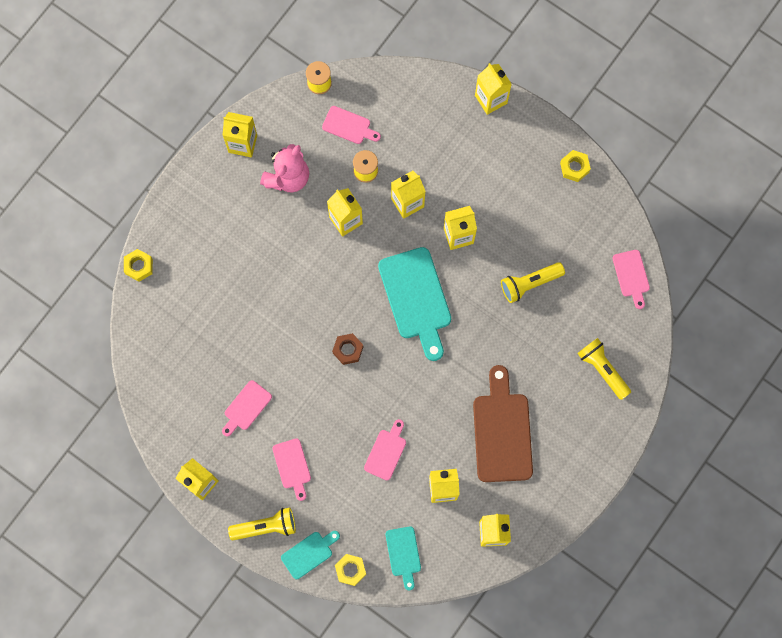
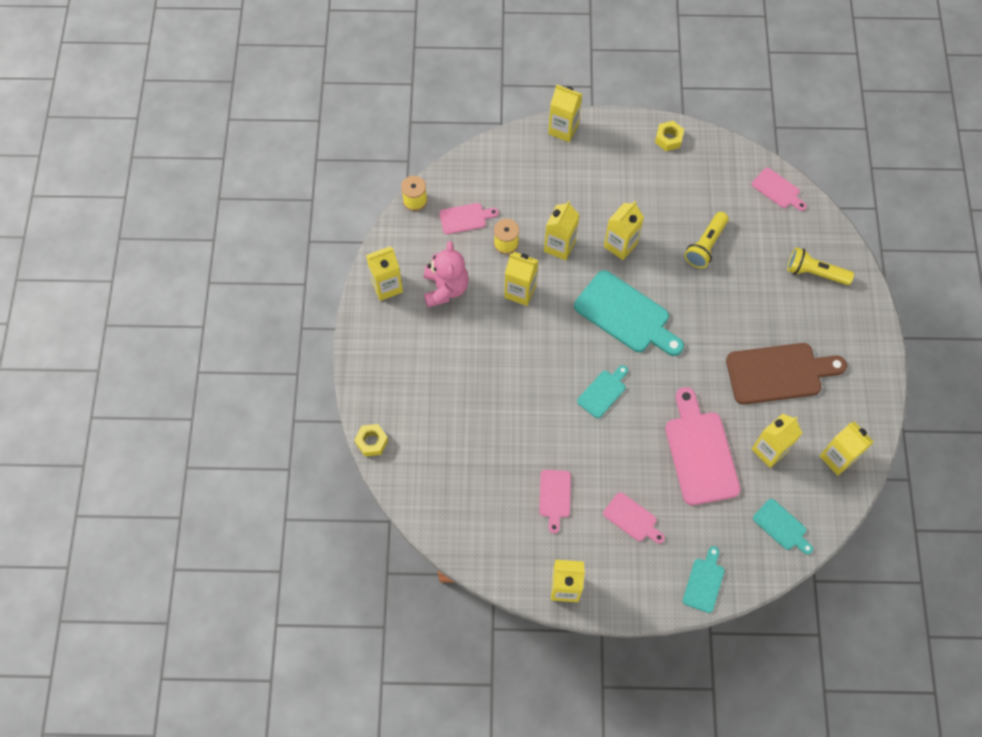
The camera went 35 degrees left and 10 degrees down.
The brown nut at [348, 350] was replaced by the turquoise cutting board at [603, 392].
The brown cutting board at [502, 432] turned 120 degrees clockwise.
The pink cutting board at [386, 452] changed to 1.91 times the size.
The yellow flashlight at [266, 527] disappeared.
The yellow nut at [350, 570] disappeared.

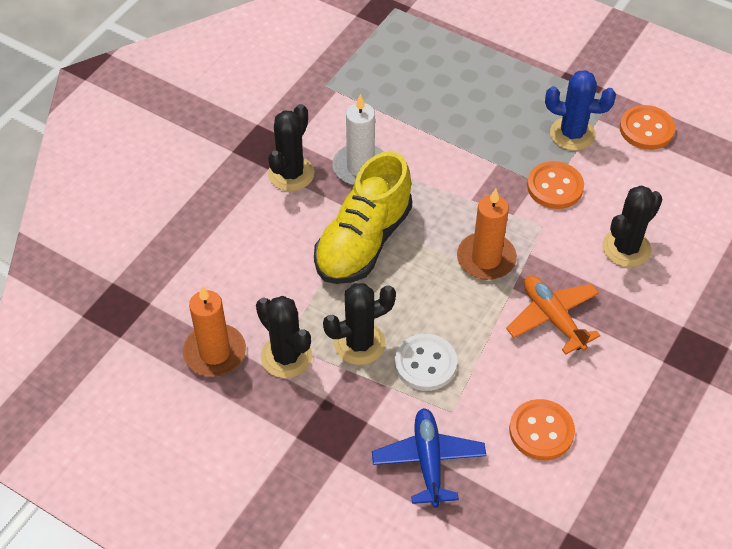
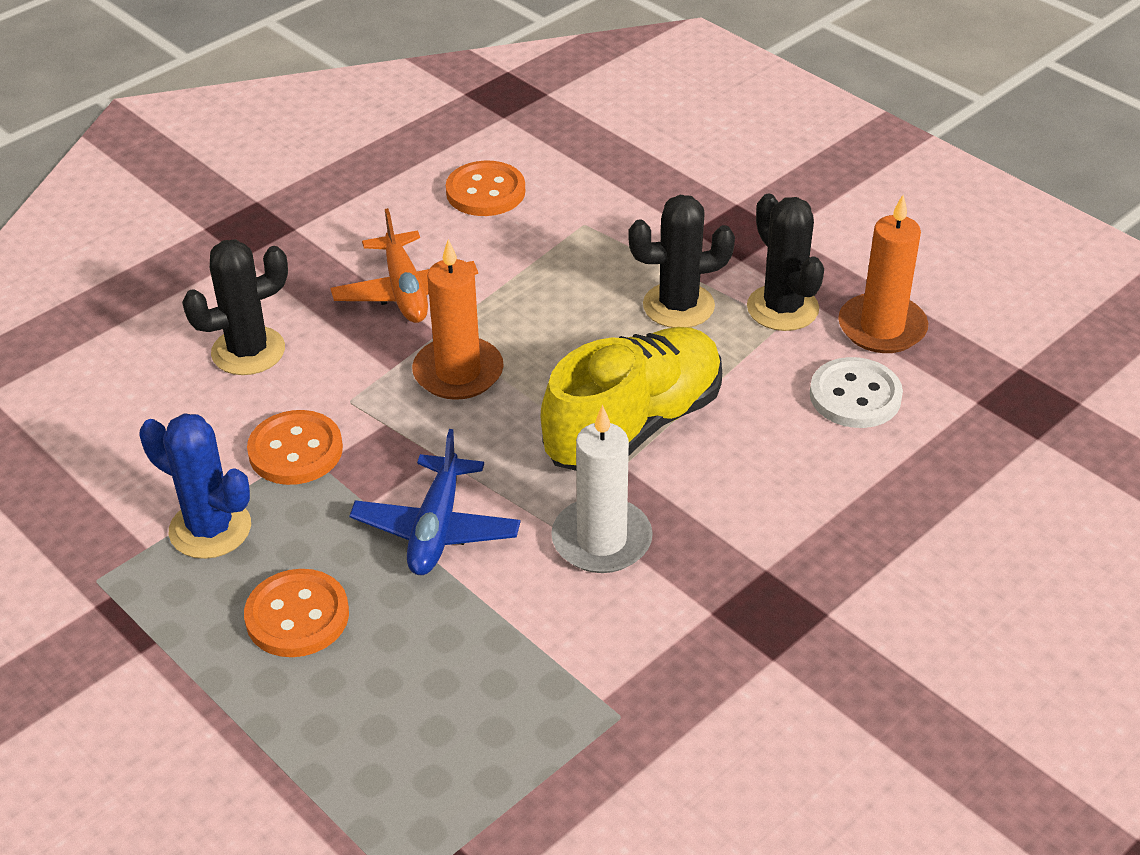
The camera went 165 degrees left and 10 degrees down.
The black cactus at [291, 174] disappeared.
The orange button moved from [646, 129] to [297, 616].
The white button moved from [425, 363] to [855, 396].
The blue plane moved from [428, 461] to [436, 528].

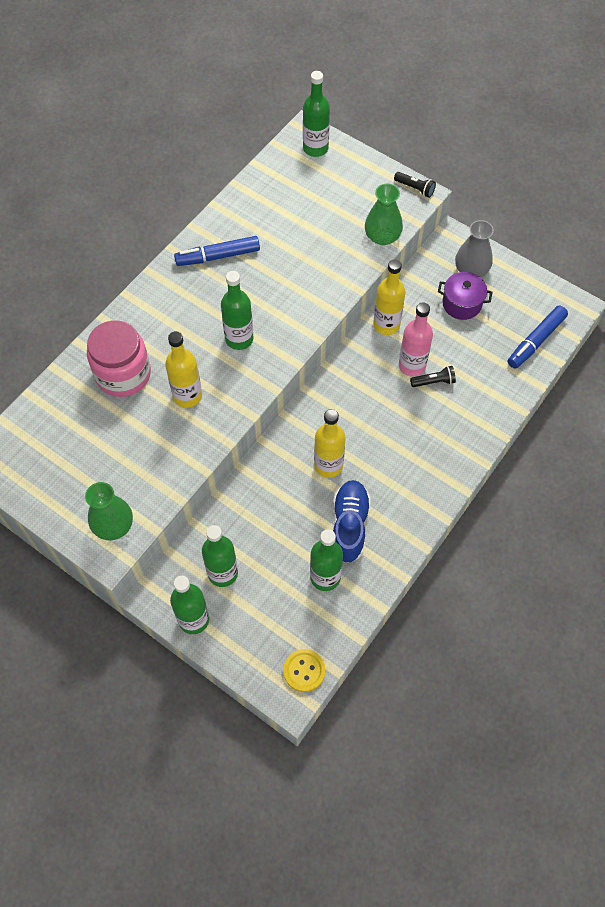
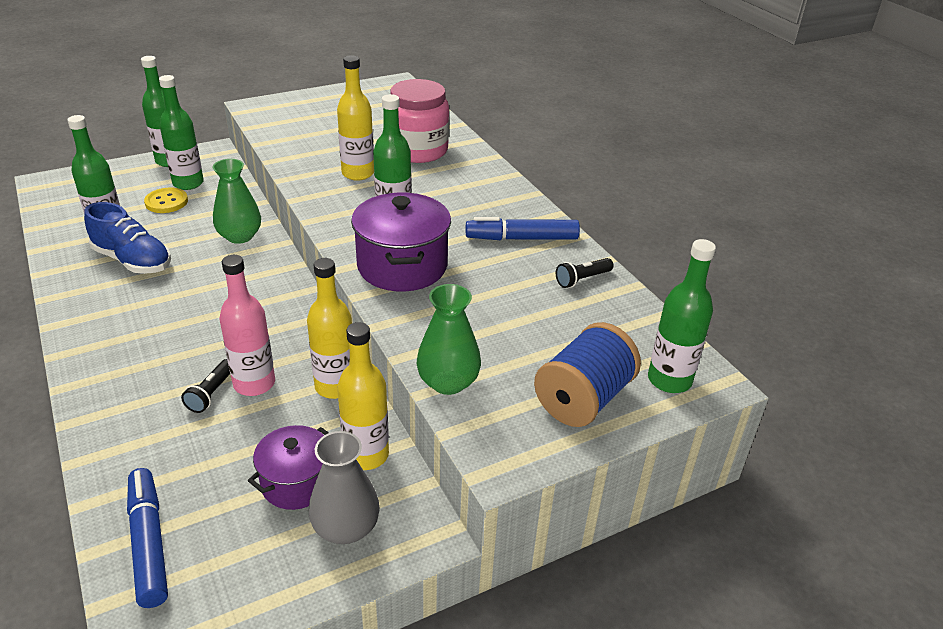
The camera went 115 degrees right and 25 degrees down.
The black flashlight moved from [415, 188] to [582, 279].
The blue marker at [218, 256] turned 105 degrees counterclockwise.
The yellow bottle moved from [328, 465] to [366, 455].
The green vase moved from [113, 525] to [240, 236].
The yellow button moved from [304, 671] to [166, 202].
The purple pot at [402, 266] appeared.
The blue spool at [583, 399] appeared.

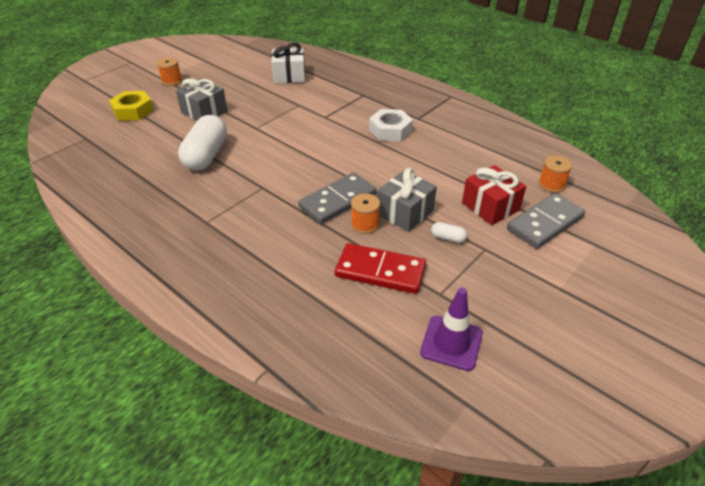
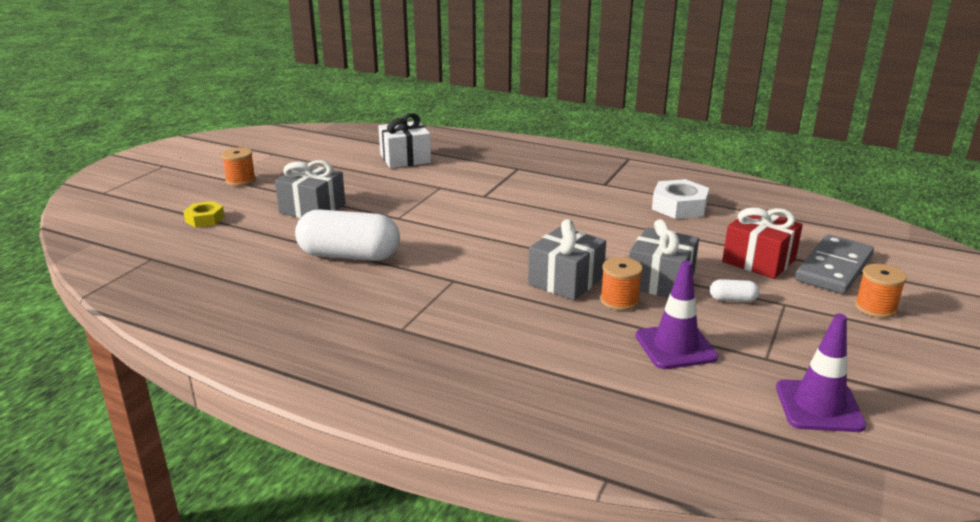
The camera went 15 degrees left and 15 degrees down.
The yellow nut at [133, 111] changed to 0.63 times the size.
The white nut moved from [390, 130] to [679, 206].
The white capsule at [206, 155] turned 75 degrees counterclockwise.
The orange spool moved from [551, 184] to [875, 308].
The grey domino at [337, 201] was replaced by the grey gift at [566, 281].
The red domino at [380, 271] was replaced by the purple traffic cone at [675, 347].

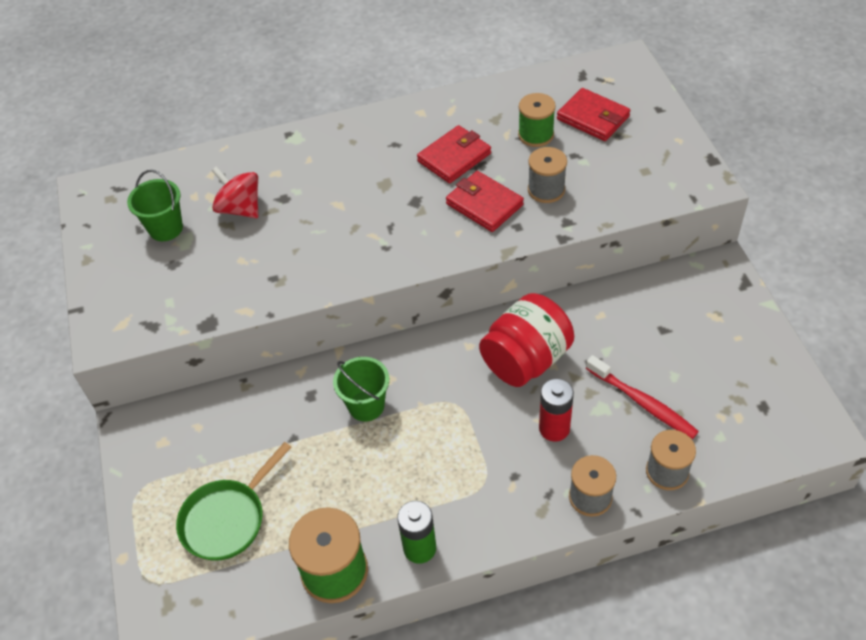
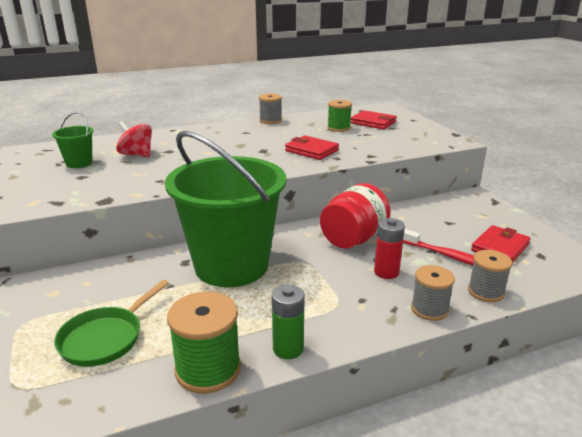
The camera went 10 degrees left and 25 degrees down.
The red wallet moved from [454, 157] to [500, 247].
The grey spool moved from [546, 190] to [270, 121].
The green bucket at [366, 406] changed to 2.47 times the size.

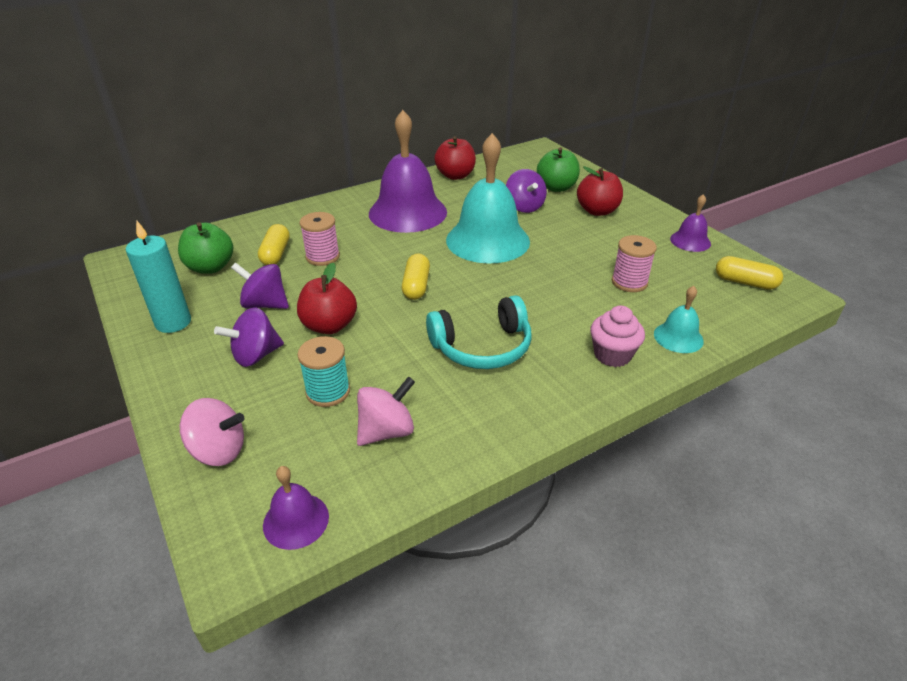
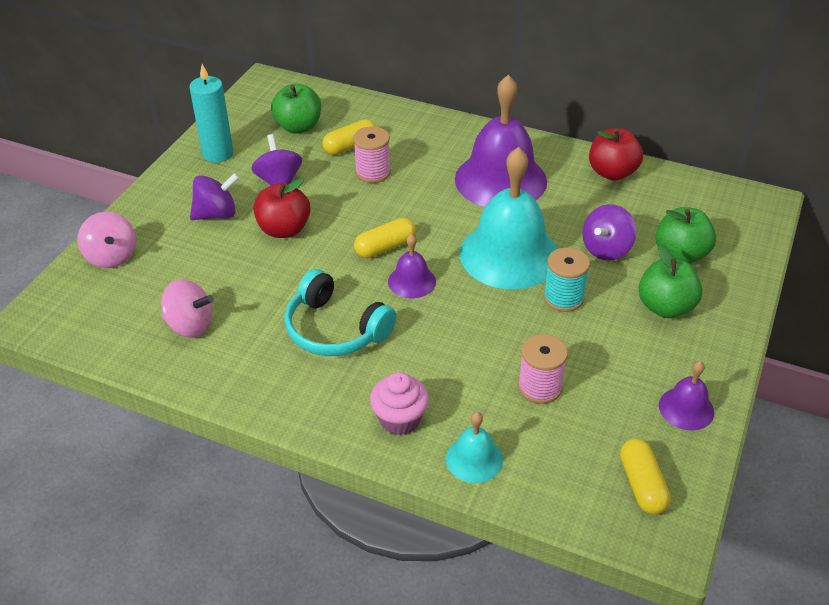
The camera went 55 degrees right and 5 degrees up.
The red apple at [597, 211] became the green apple at [665, 307].
The purple spinning top at [256, 355] turned 135 degrees clockwise.
The turquoise spool moved from [328, 391] to [563, 298].
The purple bell moved from [296, 520] to [411, 281].

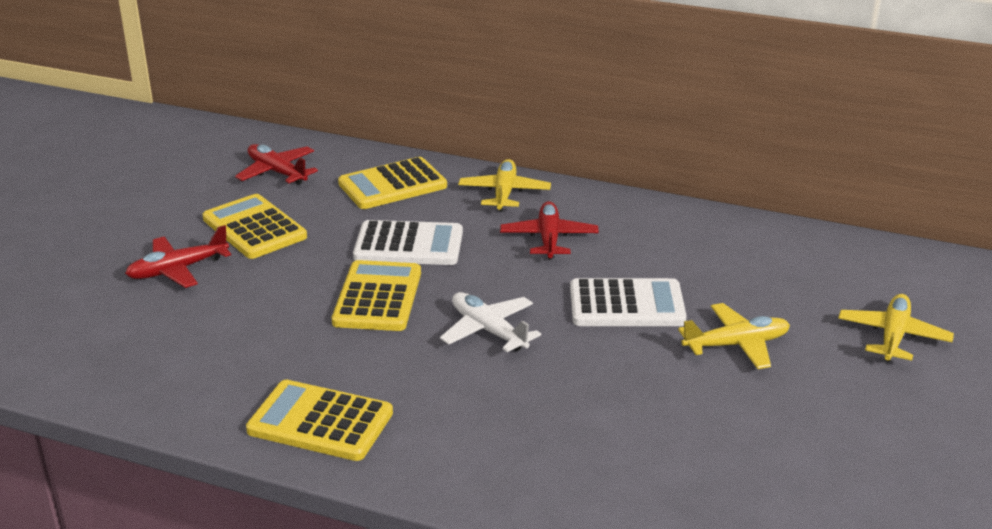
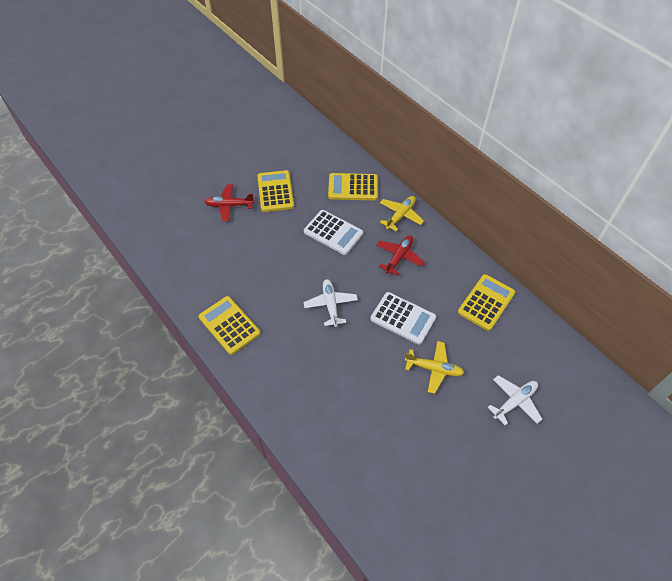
The camera went 30 degrees right and 25 degrees up.
The red plane at [277, 172] disappeared.
The yellow calculator moved from [378, 297] to [486, 302].
The yellow plane at [893, 336] became the white plane at [514, 402].

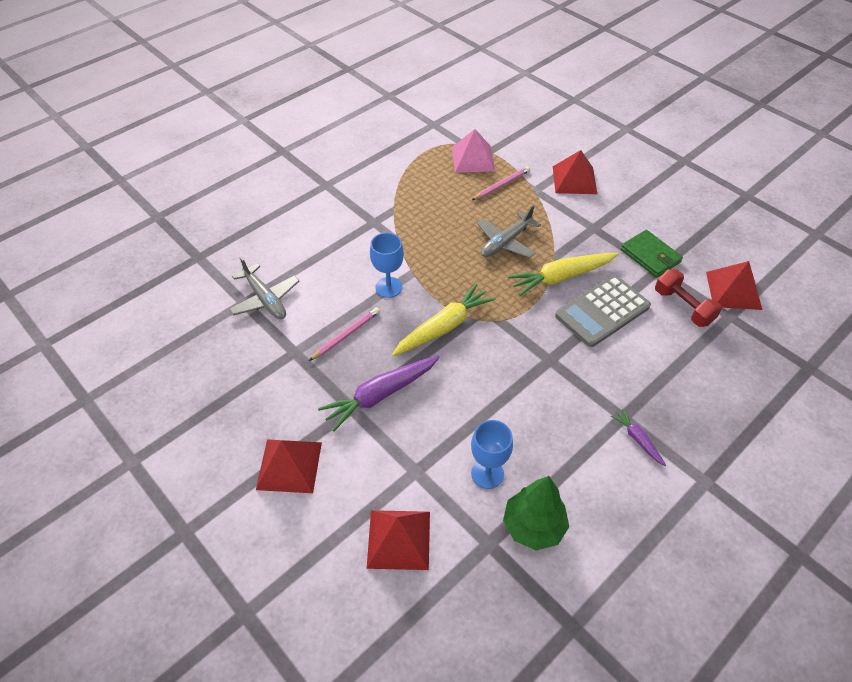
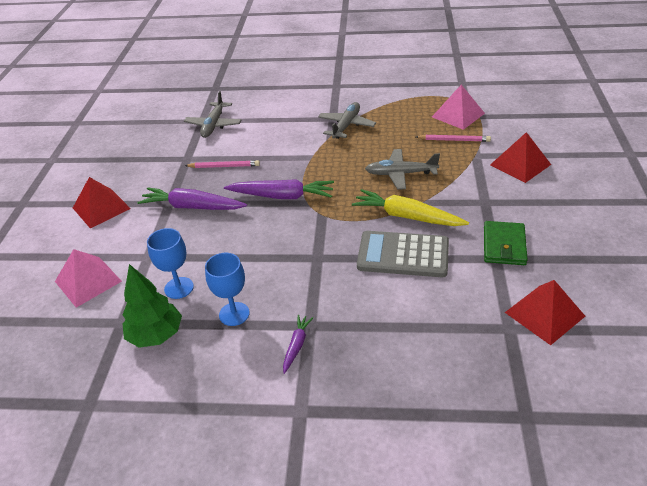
The camera went 50 degrees right and 10 degrees down.
The blue goblet moved from [388, 287] to [234, 314].
The red dumbbell at [683, 307] disappeared.
The yellow carrot at [444, 327] became the purple carrot at [282, 196].
The red pyramid at [399, 539] became the pink pyramid at [88, 281].
The grey plane at [346, 126] appeared.

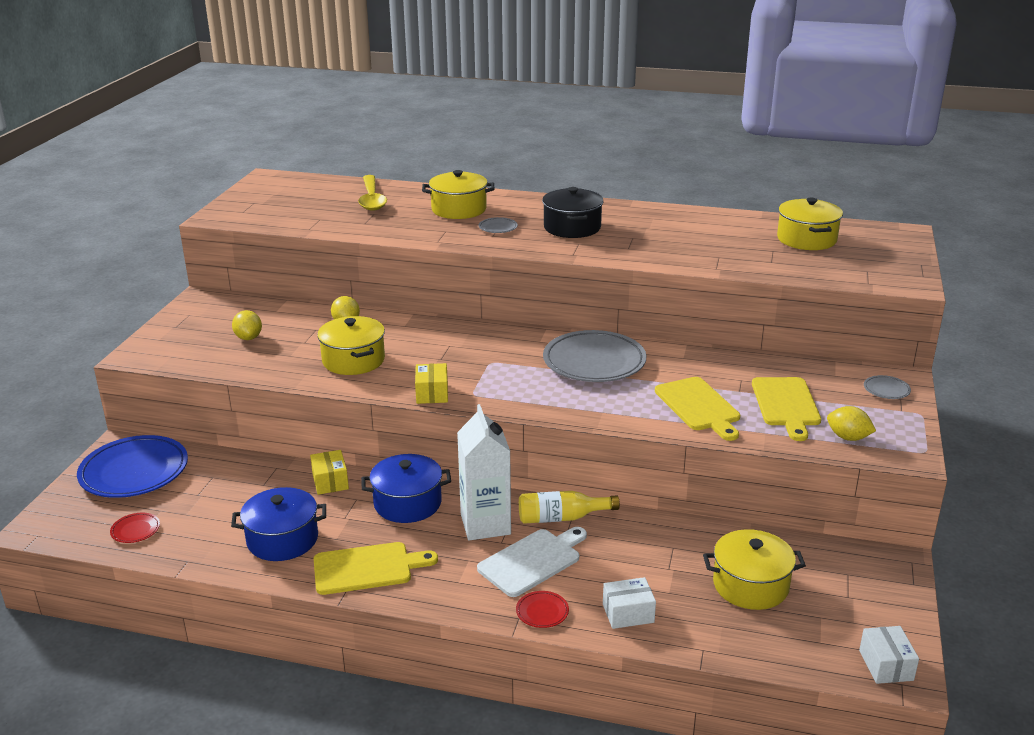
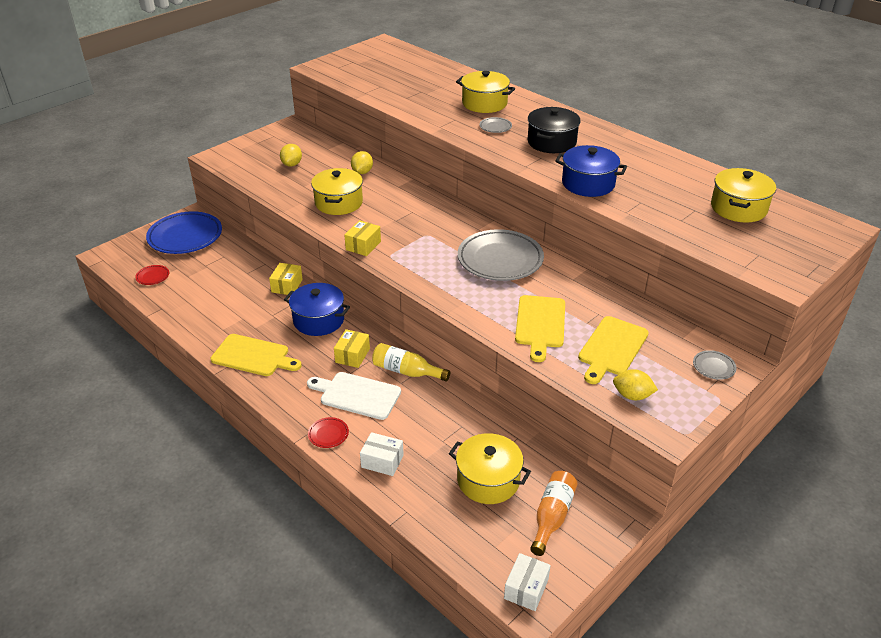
The camera went 30 degrees right and 10 degrees up.
The yellow spoon at [372, 199] disappeared.
The white carton at [485, 524] was replaced by the yellow box at [352, 355].
The yellow lemon at [848, 437] turned 45 degrees counterclockwise.
The blue pot moved from [282, 539] to [588, 183].
The white cutting board at [532, 561] turned 150 degrees counterclockwise.
The orange bottle at [552, 516] appeared.

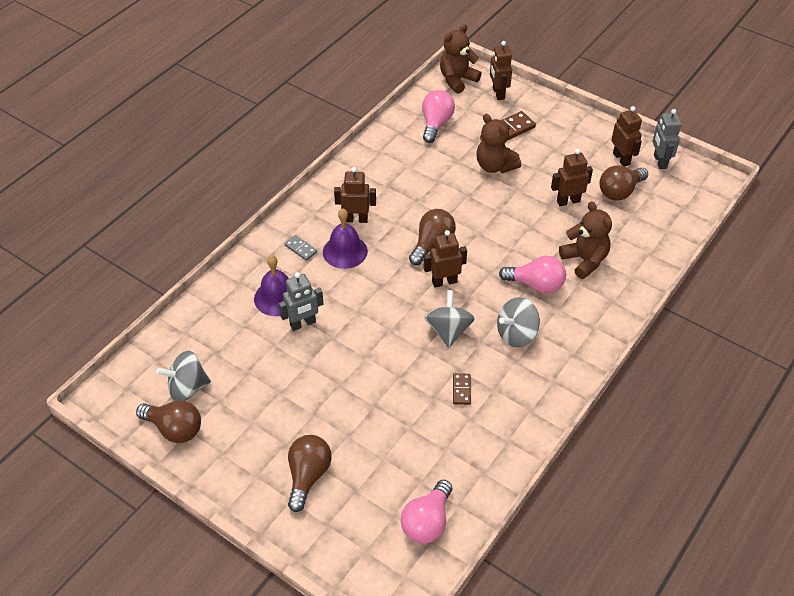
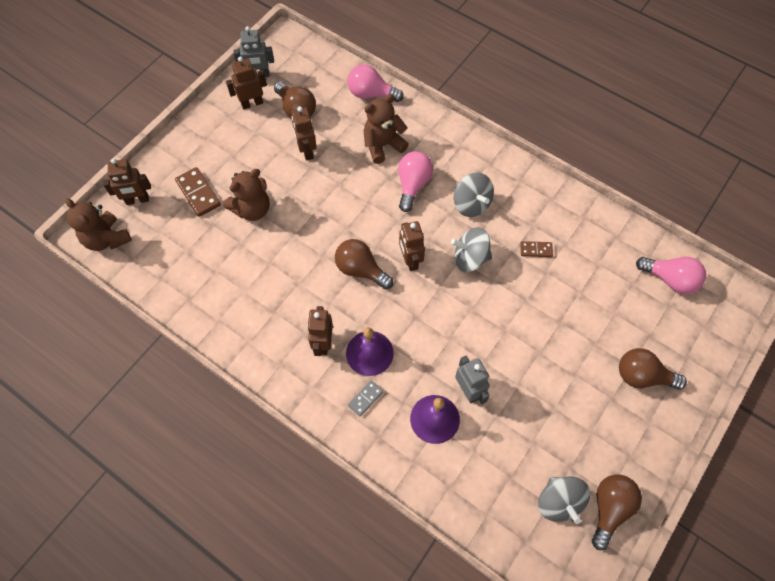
The camera went 90 degrees left and 15 degrees up.
The pink light bulb moved from [436, 124] to [371, 94].

